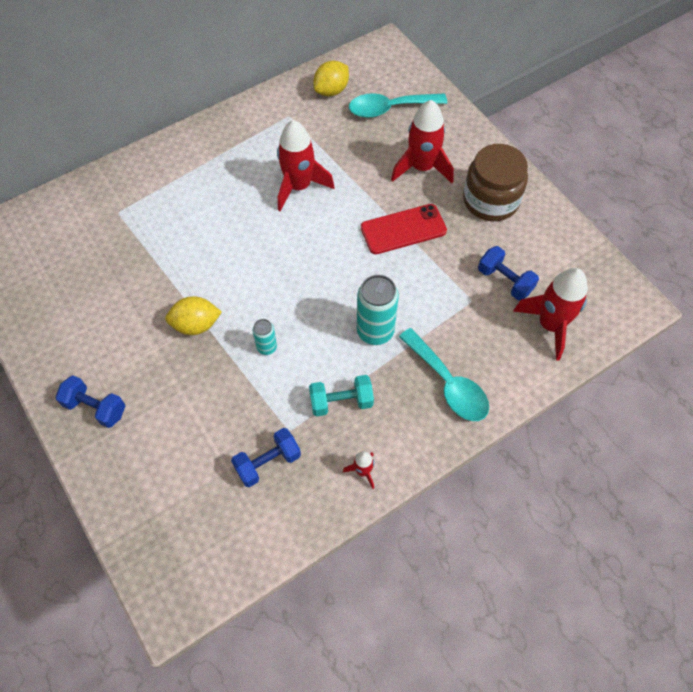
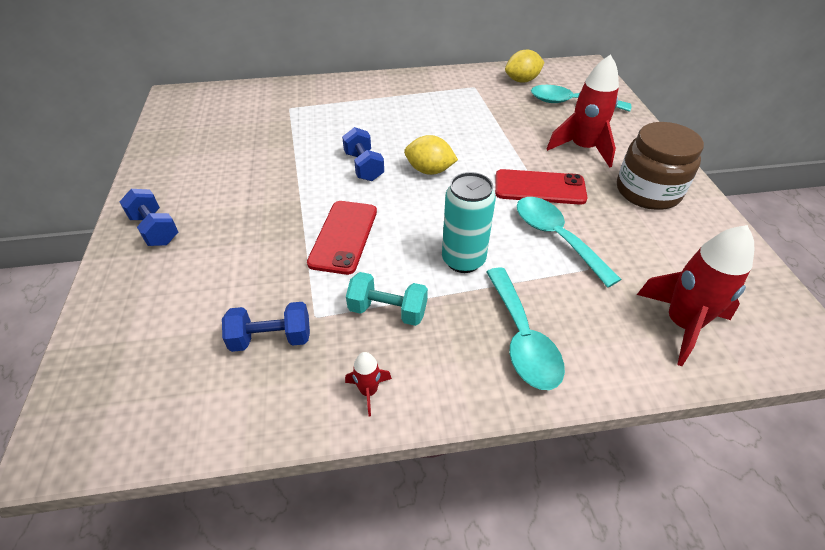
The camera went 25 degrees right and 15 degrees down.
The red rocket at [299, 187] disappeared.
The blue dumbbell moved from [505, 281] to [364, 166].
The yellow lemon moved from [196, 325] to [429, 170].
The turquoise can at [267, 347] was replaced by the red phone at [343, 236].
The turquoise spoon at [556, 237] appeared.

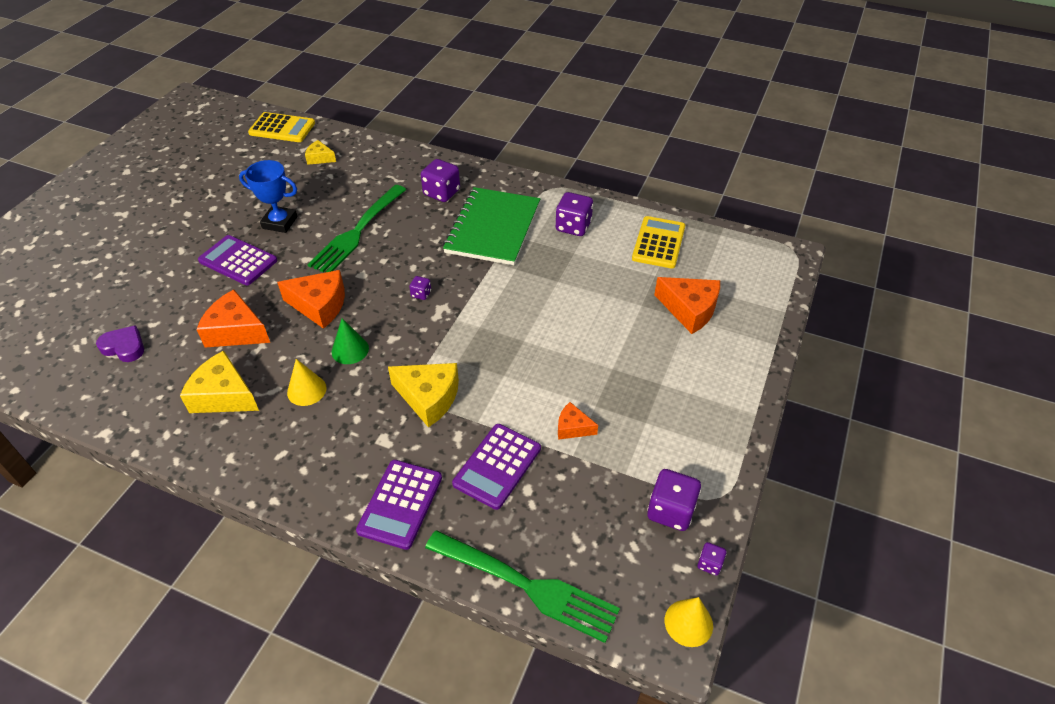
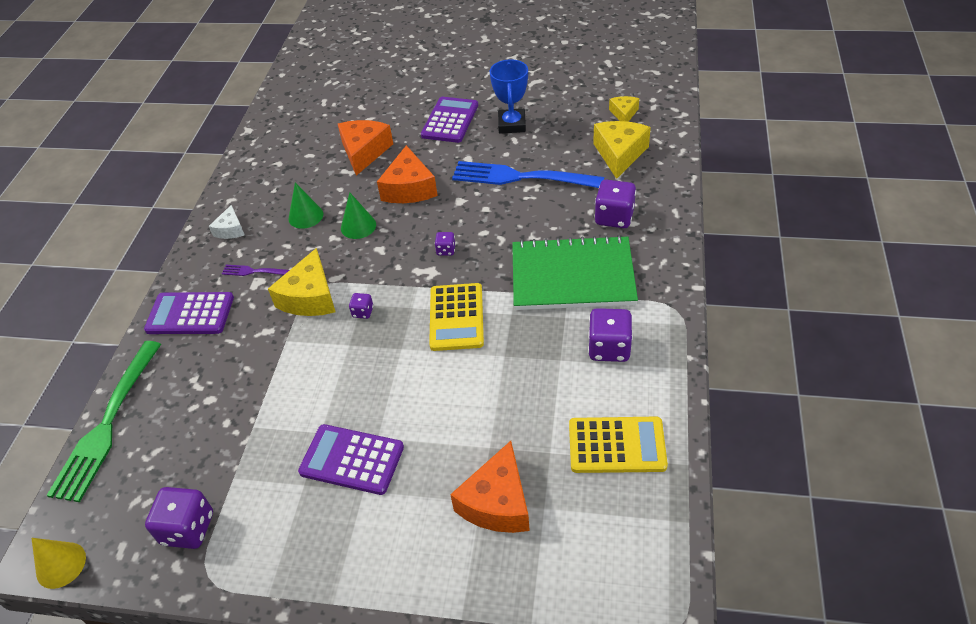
The camera went 80 degrees right and 0 degrees up.
The yellow calculator moved from [282, 128] to [456, 317].
The green fork at [358, 231] became the blue fork at [522, 177].
The purple heart at [124, 347] disappeared.
The yellow cheese moved from [224, 395] to [619, 154].
The yellow cone at [306, 390] became the green cone at [305, 216].
The orange cheese at [573, 427] disappeared.
The purple calculator moved from [497, 466] to [352, 460].
The purple dice moved from [709, 564] to [363, 312].
The white cheese at [230, 229] appeared.
The purple fork at [254, 271] appeared.

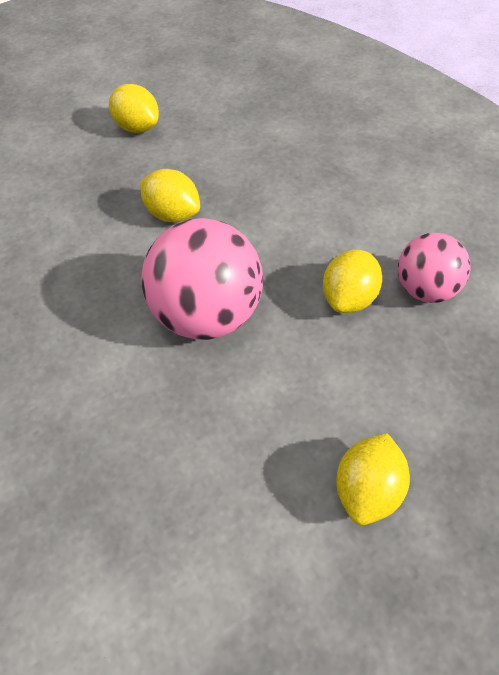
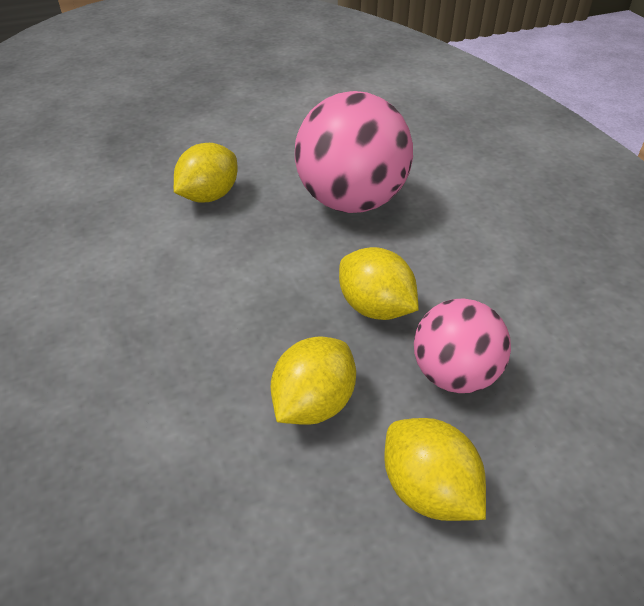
The camera went 170 degrees left and 10 degrees down.
The pink ball moved from [425, 290] to [454, 375].
The yellow lemon moved from [367, 491] to [313, 403].

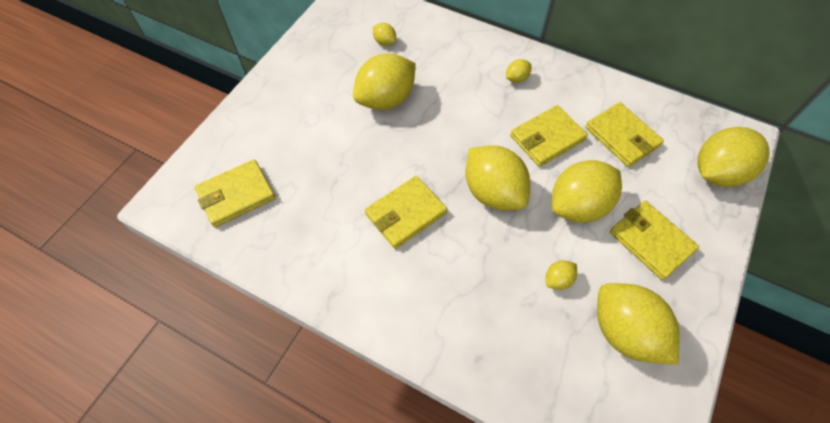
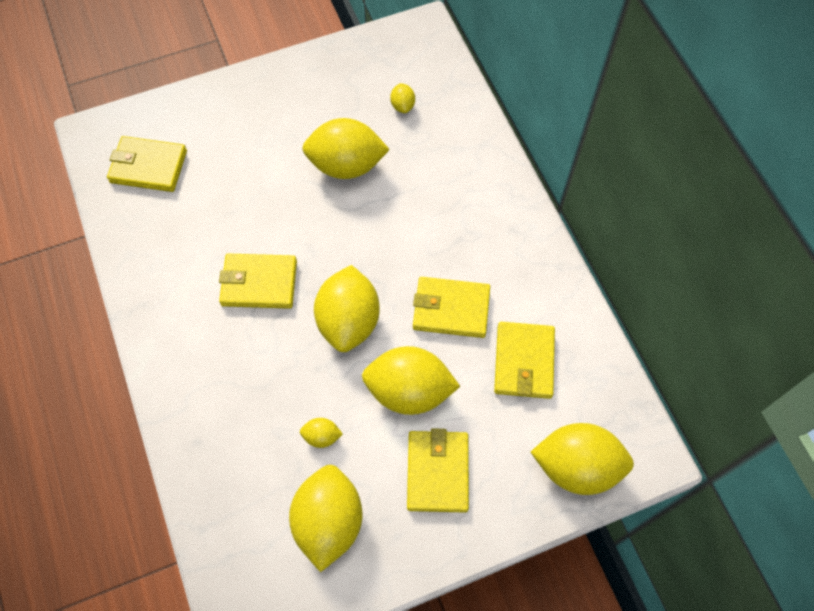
The camera went 40 degrees right and 5 degrees up.
The yellow lemon at [516, 78] disappeared.

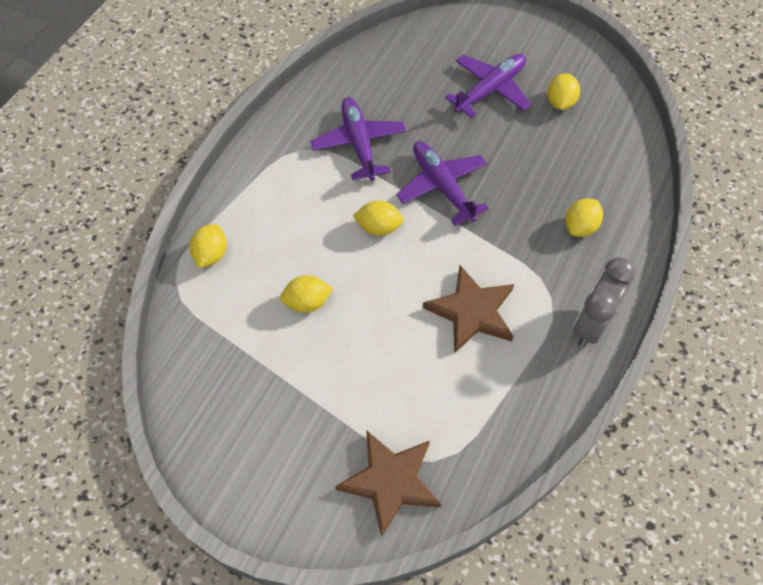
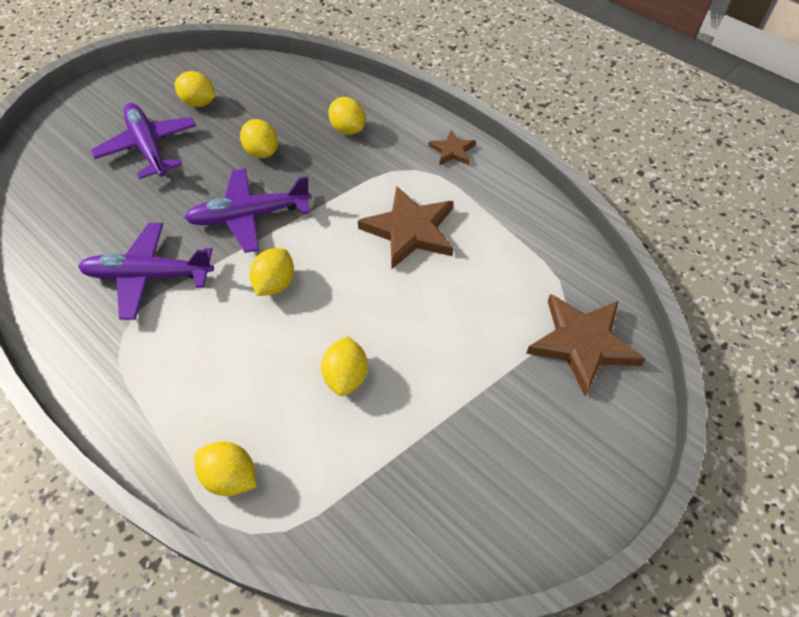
The camera went 75 degrees left and 5 degrees down.
The grey clock at [591, 325] was replaced by the brown star at [452, 151].
The yellow lemon at [262, 152] appeared.

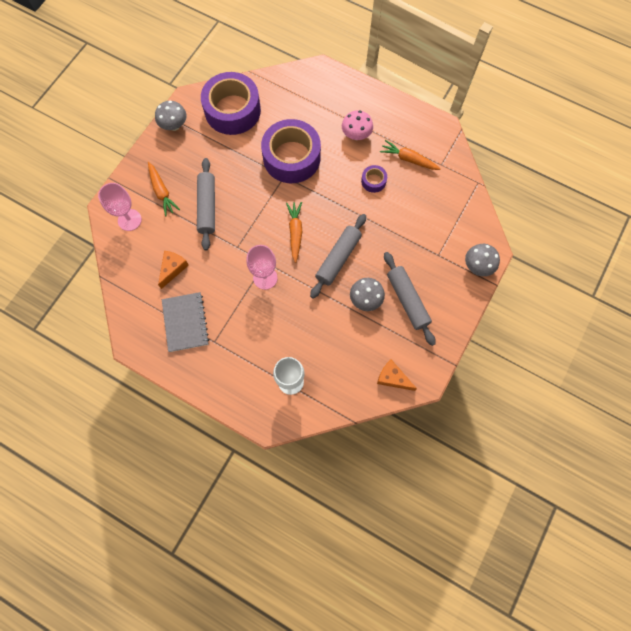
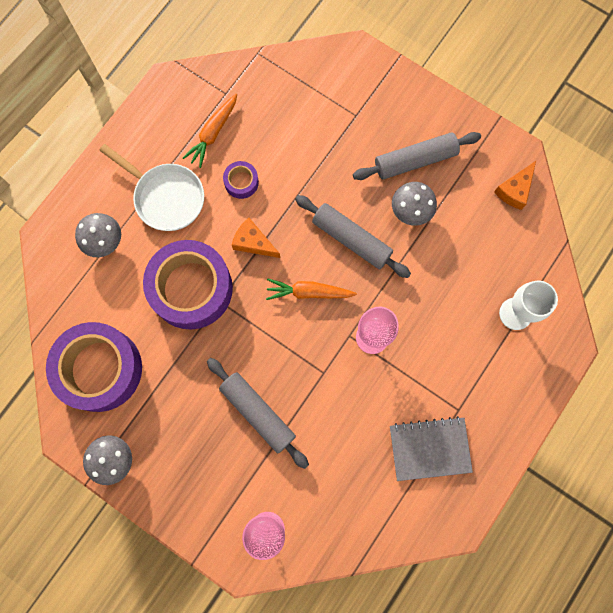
The camera went 85 degrees left and 5 degrees up.
The pink mushroom at [356, 135] was replaced by the white pan at [166, 197].
The grey rolling pin at [207, 207] turned 45 degrees clockwise.
The orange carrot at [162, 192] disappeared.
The grey mushroom moved from [477, 266] to [104, 241].
The orange cheese moved from [173, 269] to [253, 242].

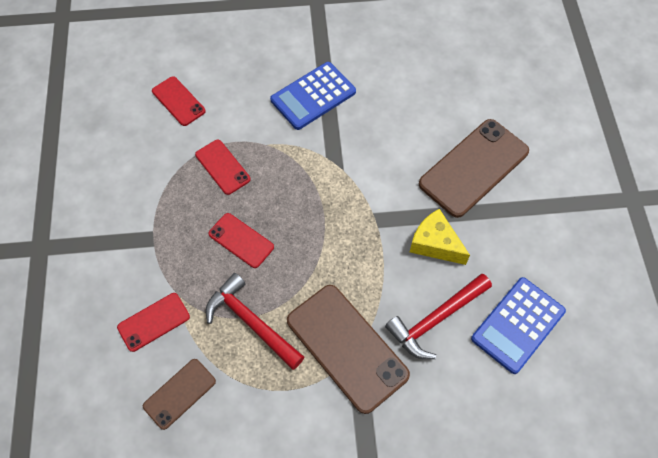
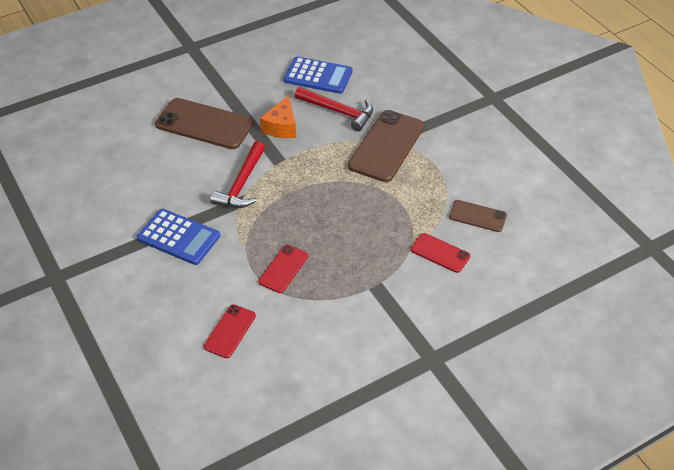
The camera went 115 degrees left and 15 degrees down.
The yellow cheese at [435, 244] became the orange cheese at [281, 127].
The red phone at [241, 240] disappeared.
The red hammer moved from [251, 322] to [242, 184].

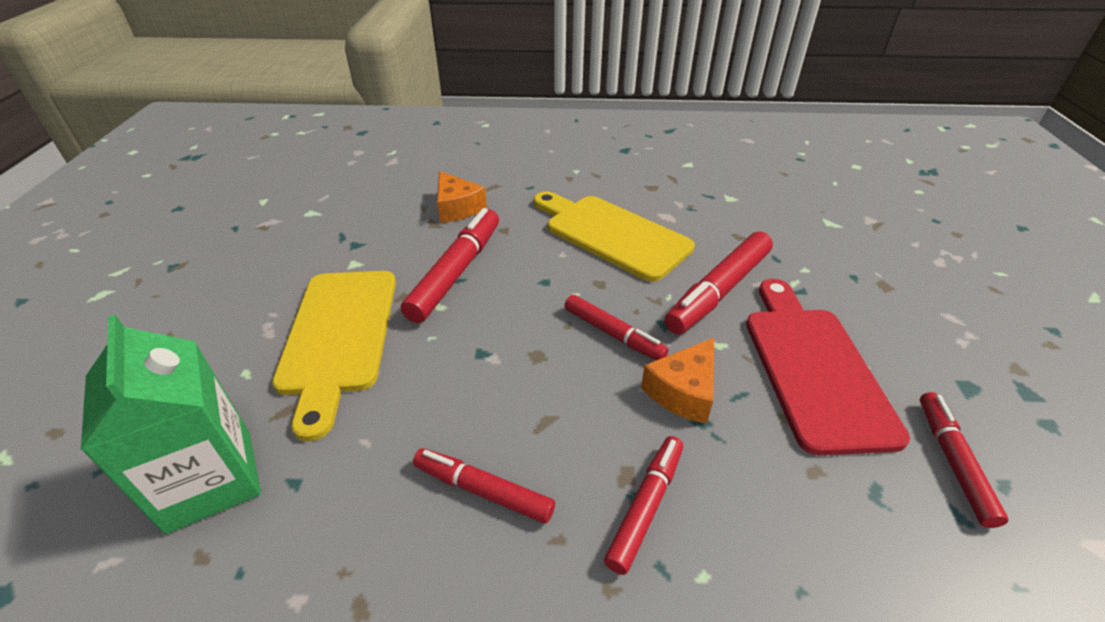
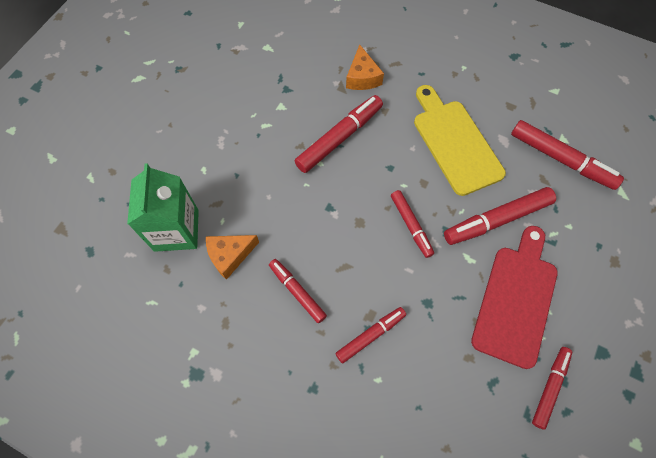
The camera went 25 degrees right and 25 degrees up.
The yellow cutting board at [338, 336] disappeared.
The orange cheese moved from [683, 391] to [230, 255].
The red marker at [561, 159] appeared.

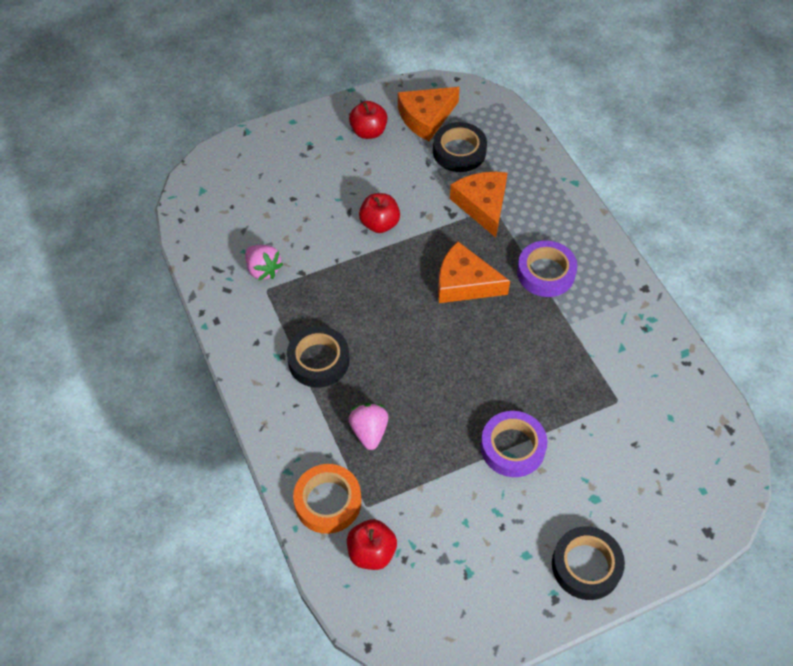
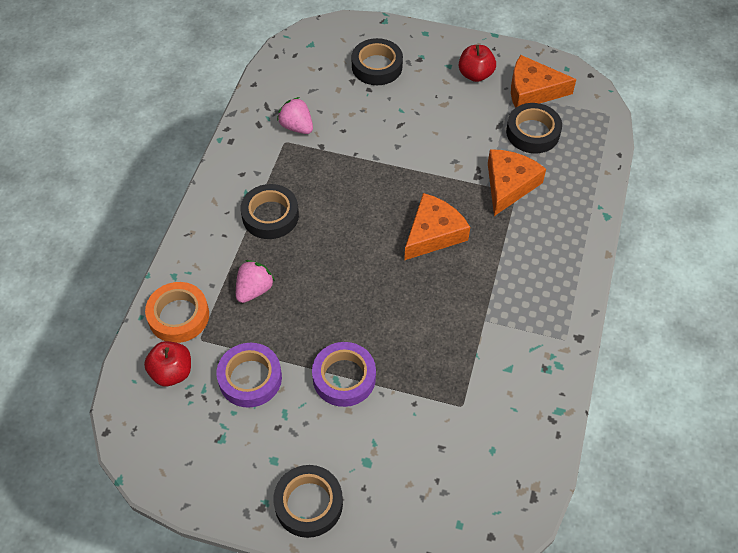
The camera went 40 degrees right and 0 degrees up.
The red apple at [379, 224] disappeared.
The orange cheese at [464, 283] turned 75 degrees clockwise.
The purple tape moved from [545, 273] to [250, 378].
The pink strawberry at [263, 270] turned 135 degrees clockwise.
The black tape at [377, 66] appeared.

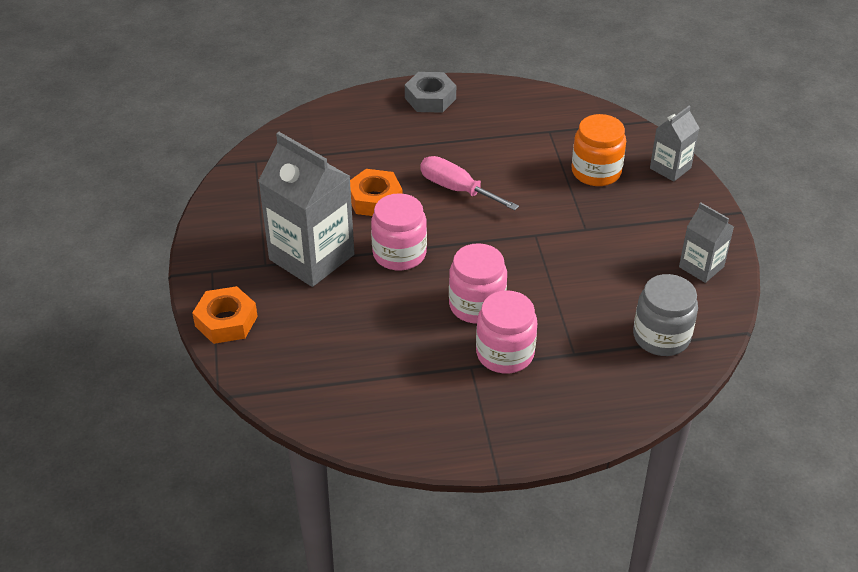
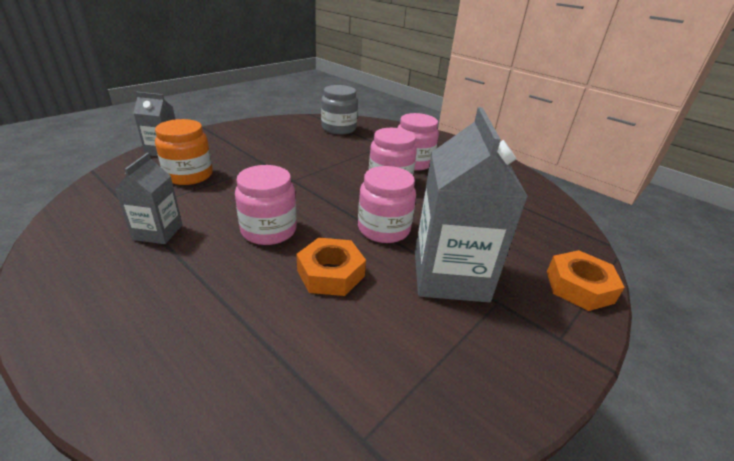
The camera went 130 degrees left and 10 degrees down.
The grey nut at [430, 98] disappeared.
The pink screwdriver at [457, 189] was replaced by the pink jar at [269, 230].
The grey carton moved from [701, 267] to [158, 232].

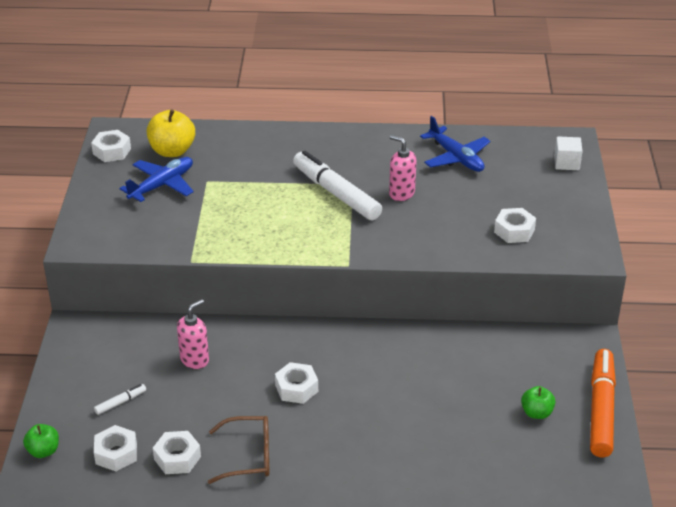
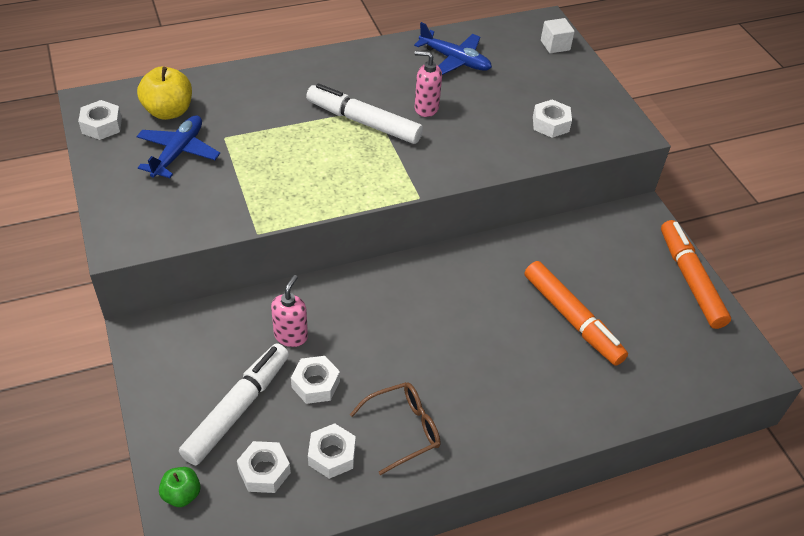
The camera went 25 degrees left and 10 degrees up.
The white nut moved from [296, 388] to [315, 384].
The white marker at [120, 402] changed to 2.41 times the size.
The green apple at [536, 413] disappeared.
The orange marker at [572, 319] appeared.

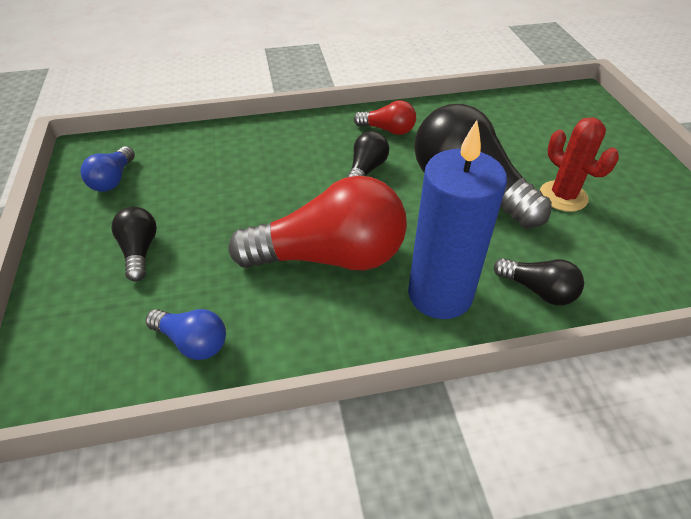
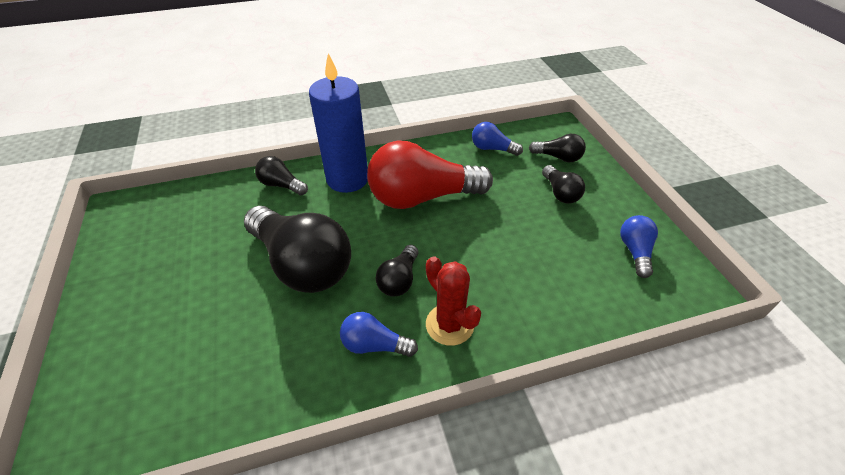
The camera went 175 degrees right and 0 degrees up.
The red light bulb at [388, 130] became the blue light bulb at [374, 345].
The red cactus moved from [563, 196] to [449, 324].
The black light bulb at [558, 157] appeared.

